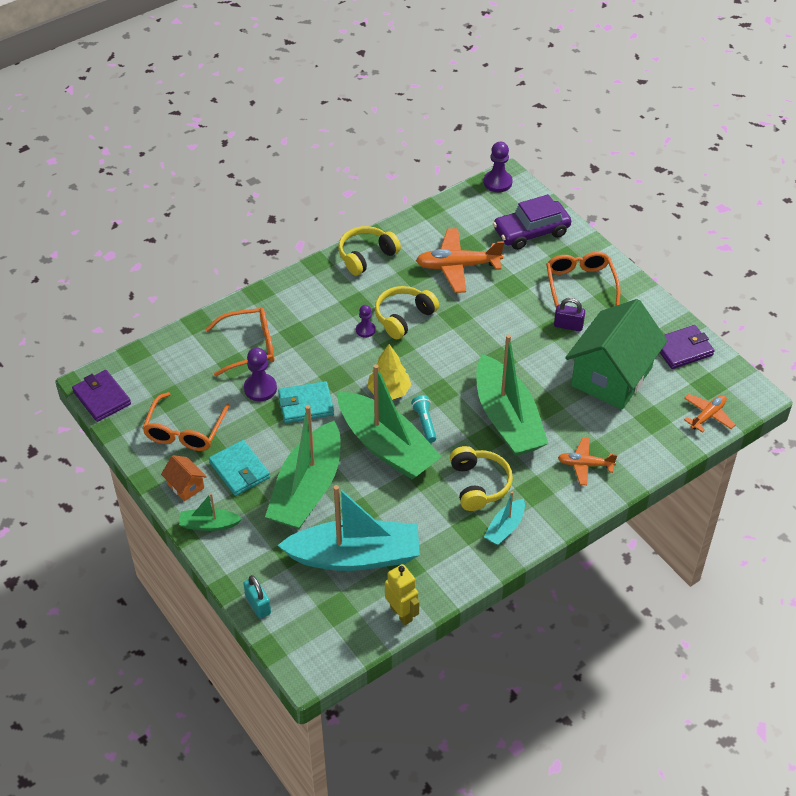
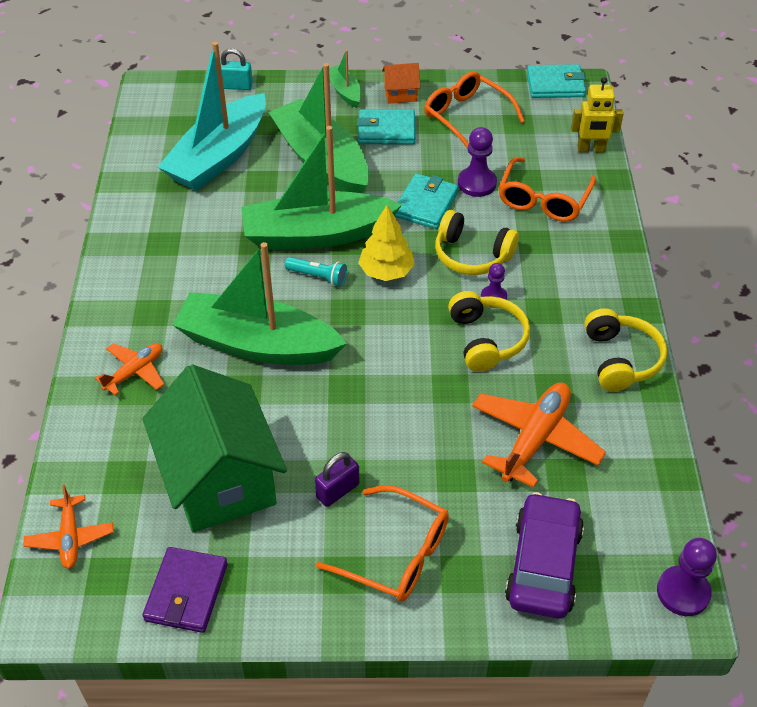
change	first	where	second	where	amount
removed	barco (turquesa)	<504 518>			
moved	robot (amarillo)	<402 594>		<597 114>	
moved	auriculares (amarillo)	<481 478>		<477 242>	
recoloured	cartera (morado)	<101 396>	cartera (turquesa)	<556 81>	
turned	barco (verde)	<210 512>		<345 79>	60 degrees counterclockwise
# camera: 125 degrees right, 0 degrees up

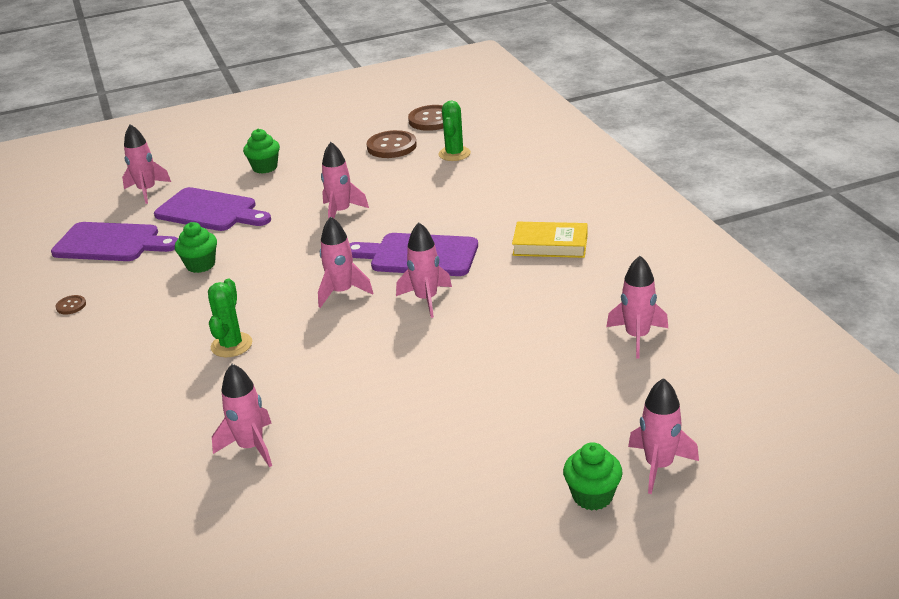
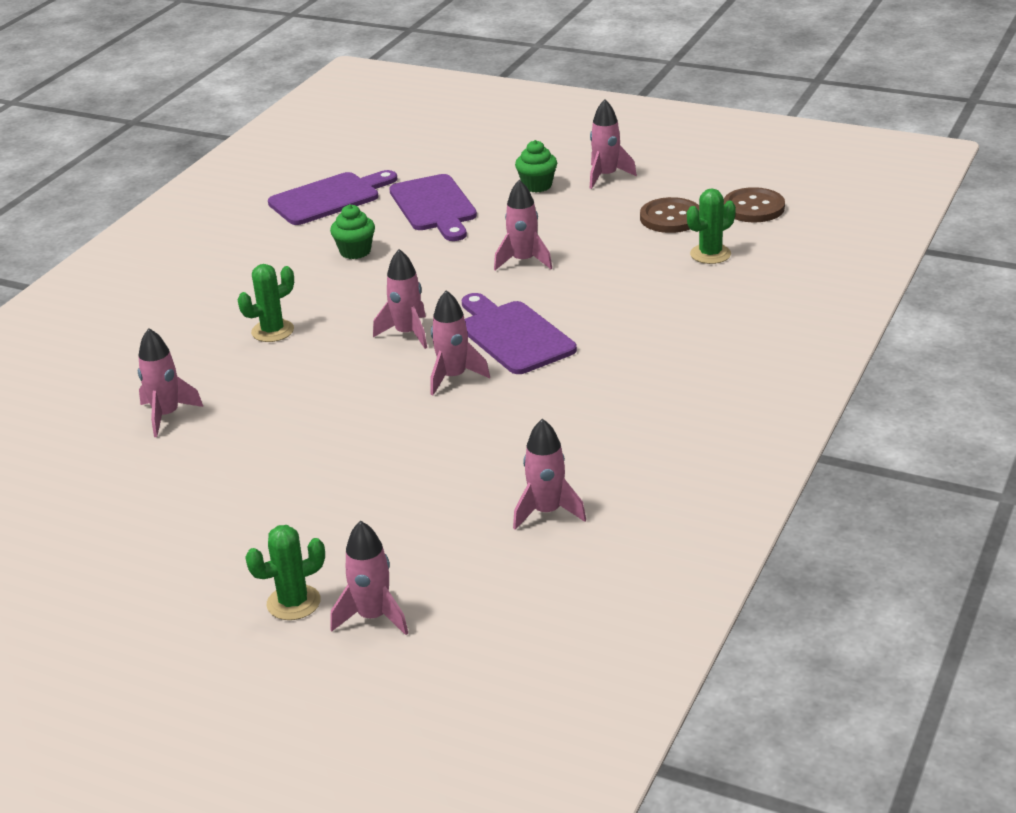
change	first	where	second	where	amount
removed	botón (marrón)	<71 304>			
removed	libro (amarillo)	<550 240>			
moved	cohete (rosa)	<146 164>		<613 144>	
replaced	magdalena (verde)	<593 476>	cactus (verde)	<285 572>	
turned	tabla de cortar (morado)	<114 241>		<332 197>	90 degrees counterclockwise
# camera: 45 degrees right, 0 degrees up

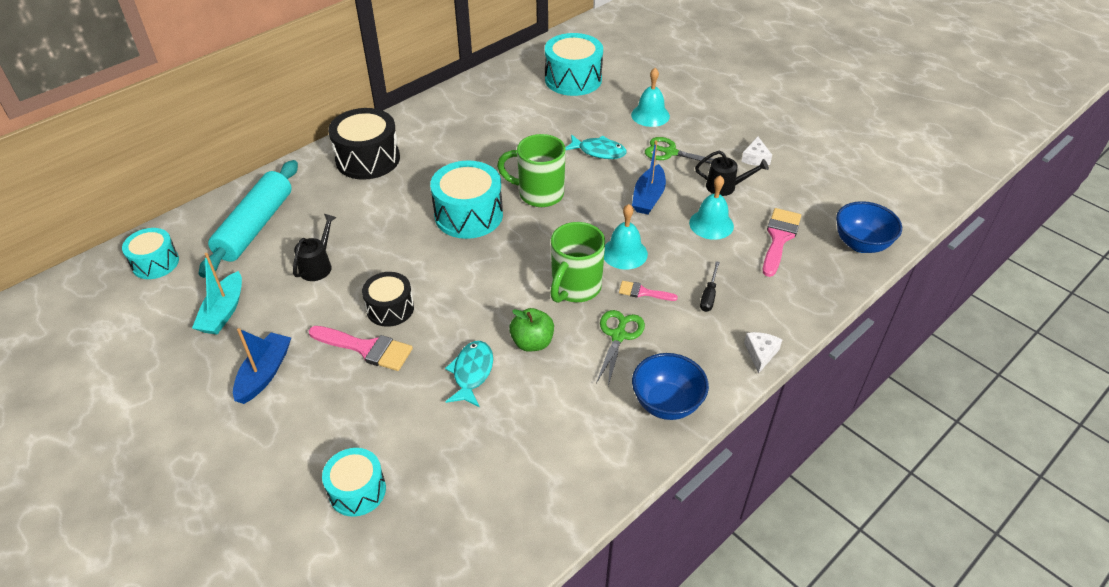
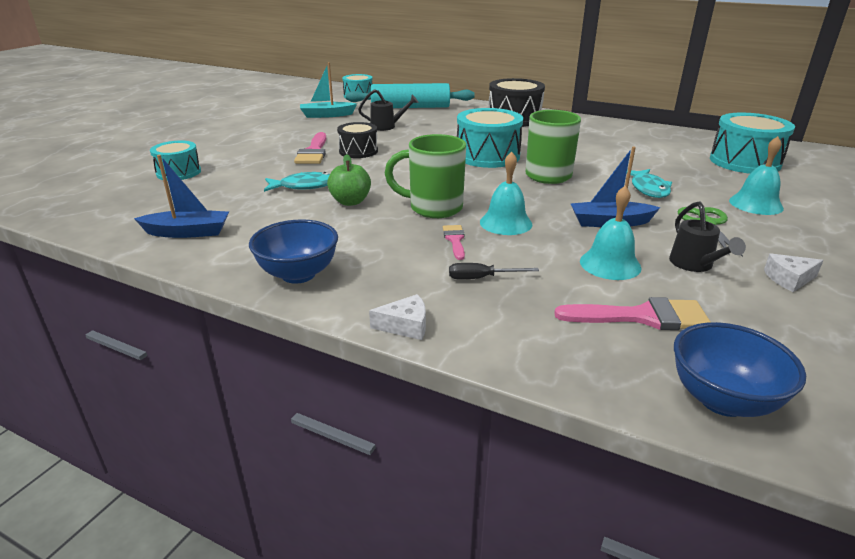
change	first	where	second	where	amount
removed	tijeras (verde)	<620 348>			
moved	barco (azul)	<262 366>		<181 196>	
# camera: 70 degrees right, 15 degrees down

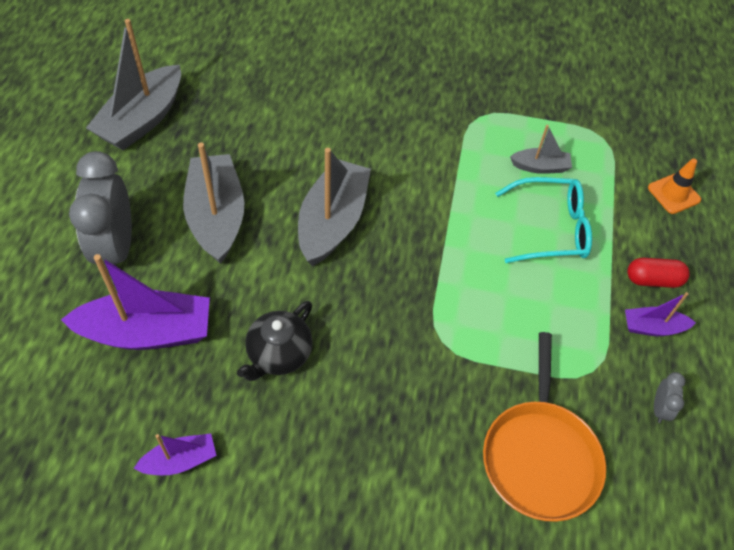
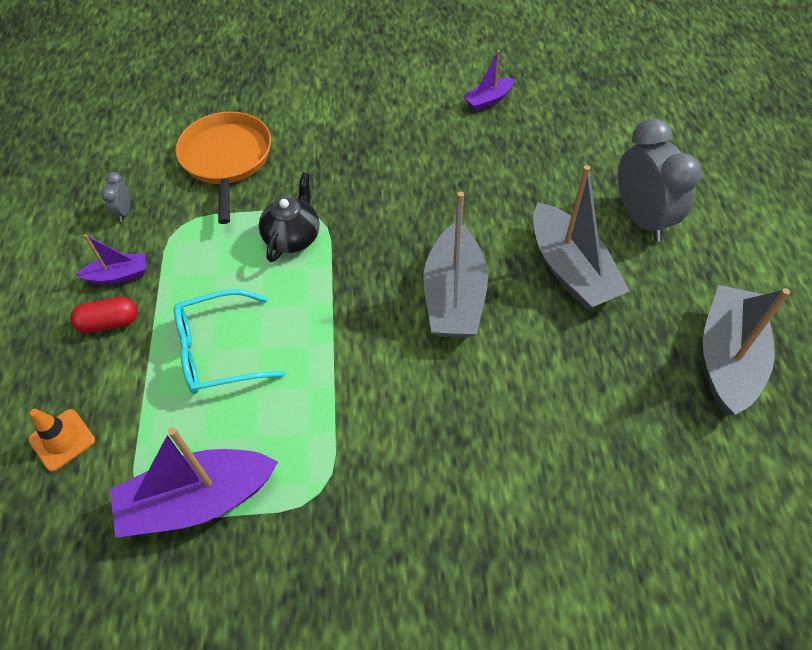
change	first	where	second	where	amount
removed	barco (gris)	<541 149>			
moved	barco (morado)	<135 302>		<194 482>	
moved	tetera (negro)	<275 341>		<289 217>	
# camera: 170 degrees right, 0 degrees up

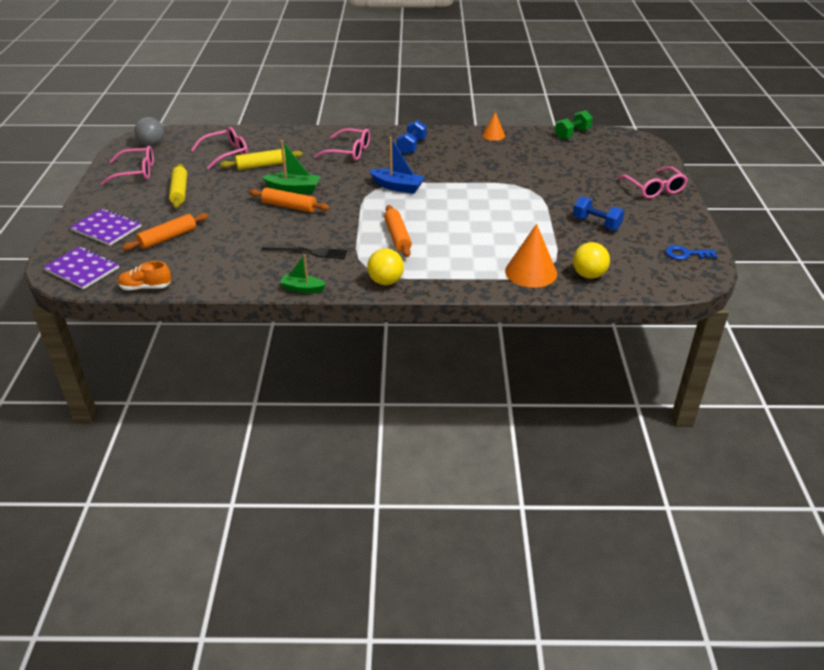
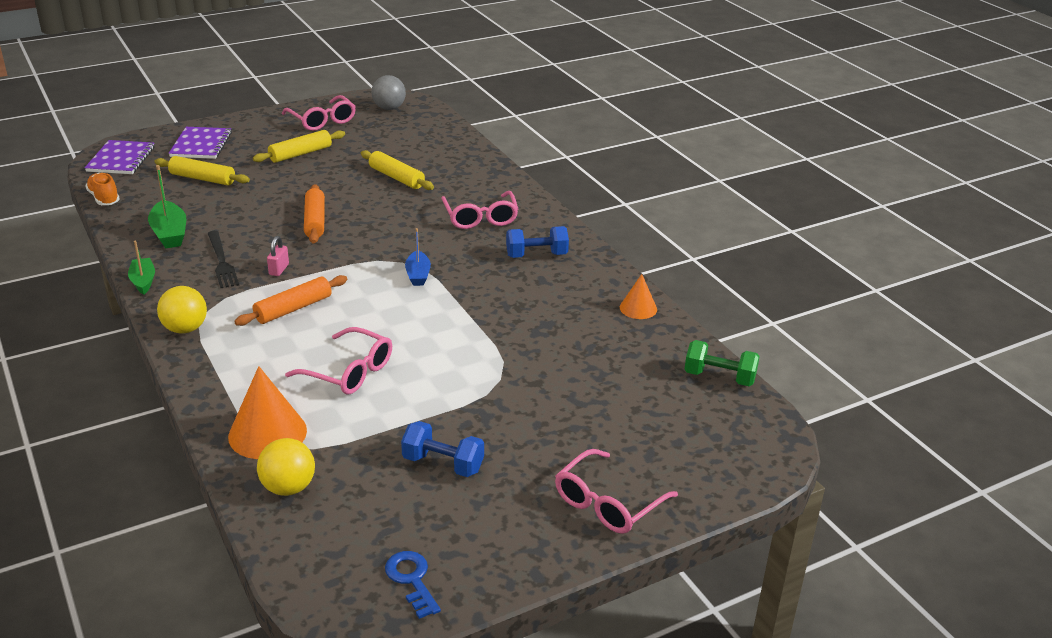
change	first	where	second	where	amount
added			candado (rosa)	<278 256>	
moved	gafas (rosa)	<219 148>		<338 361>	
moved	barco (verde)	<291 167>		<167 206>	
recoloured	rodillo (naranja)	<165 232>	rodillo (amarillo)	<202 170>	
turned	mancuerna (azul)	<598 213>		<442 449>	75 degrees counterclockwise
resized	barco (azul)	<397 165>		<418 257>	x0.67
# camera: 60 degrees right, 5 degrees down

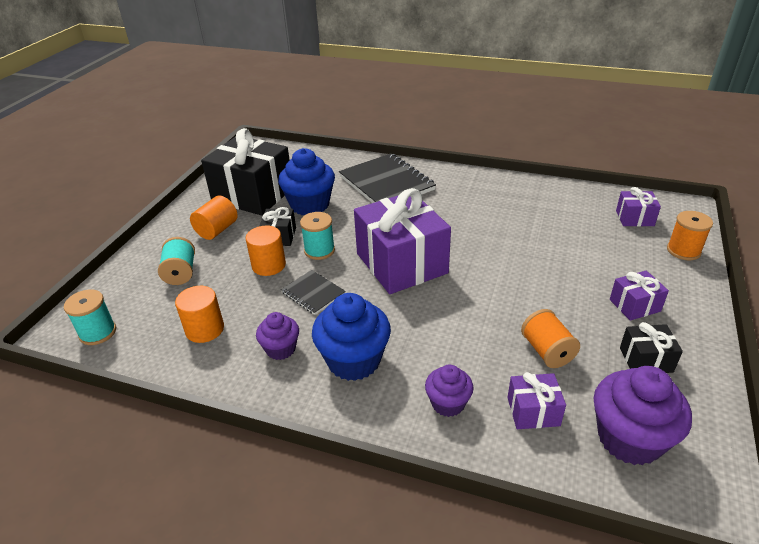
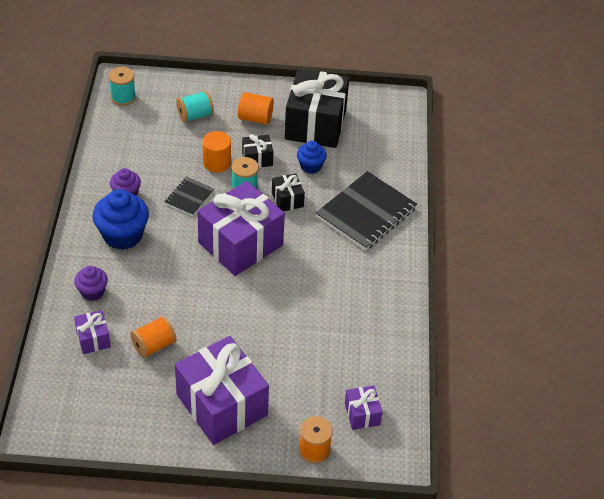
change	first	where	second	where	amount
removed	cilindro (naranja)	<199 314>			
removed	magdalena (morado)	<643 415>			
moved	regalo (negro)	<651 347>		<288 192>	
resized	magdalena (azul)	<306 181>		<312 157>	x0.57
resized	regalo (morado)	<639 295>		<222 390>	x2.20
# camera: 70 degrees right, 10 degrees up

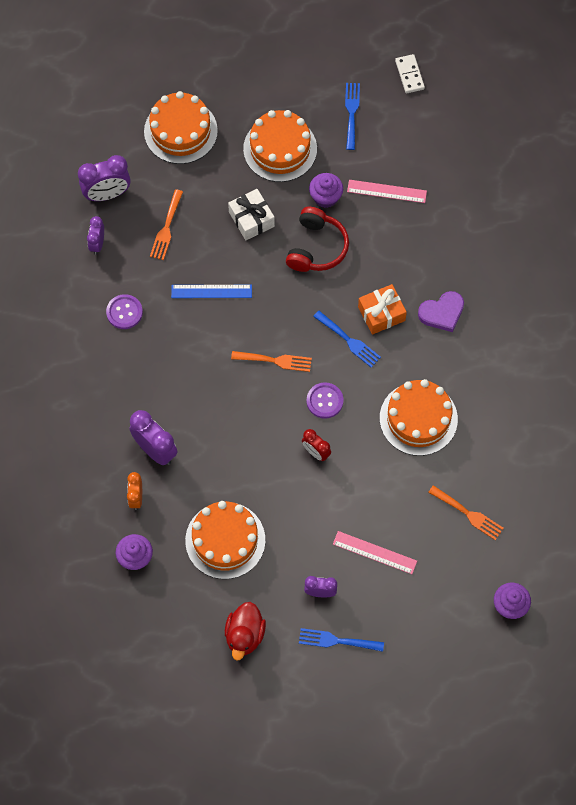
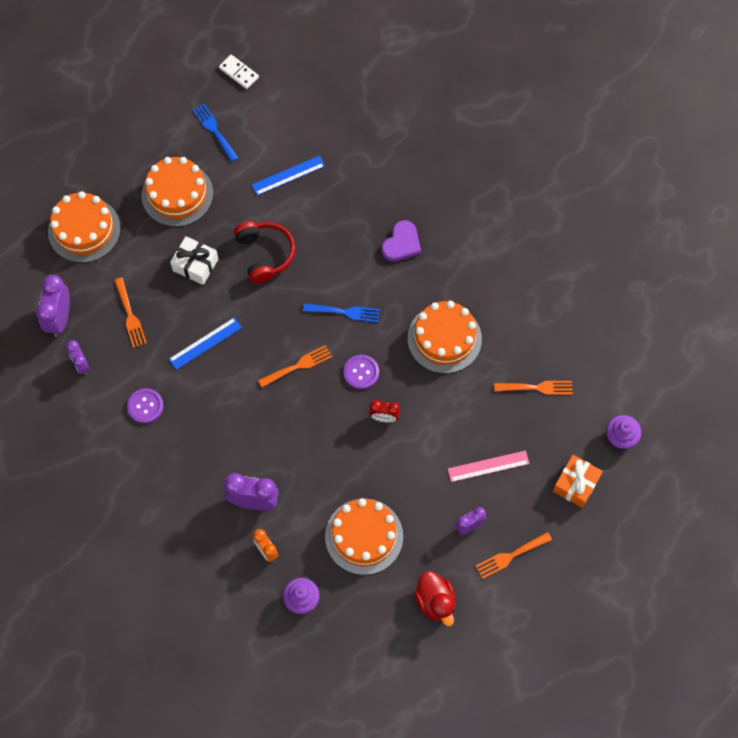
change	first	where	second	where	amount
removed	magdalena (morado)	<326 190>			
moved	regalo (naranja)	<382 309>		<578 481>	
recoloured	tenedor (azul)	<341 640>	tenedor (naranja)	<514 555>	
recoloured	regla (rosa)	<387 191>	regla (azul)	<288 176>	
turned	despertador (morado)	<104 178>		<53 306>	150 degrees clockwise
# camera: 35 degrees left, 0 degrees up

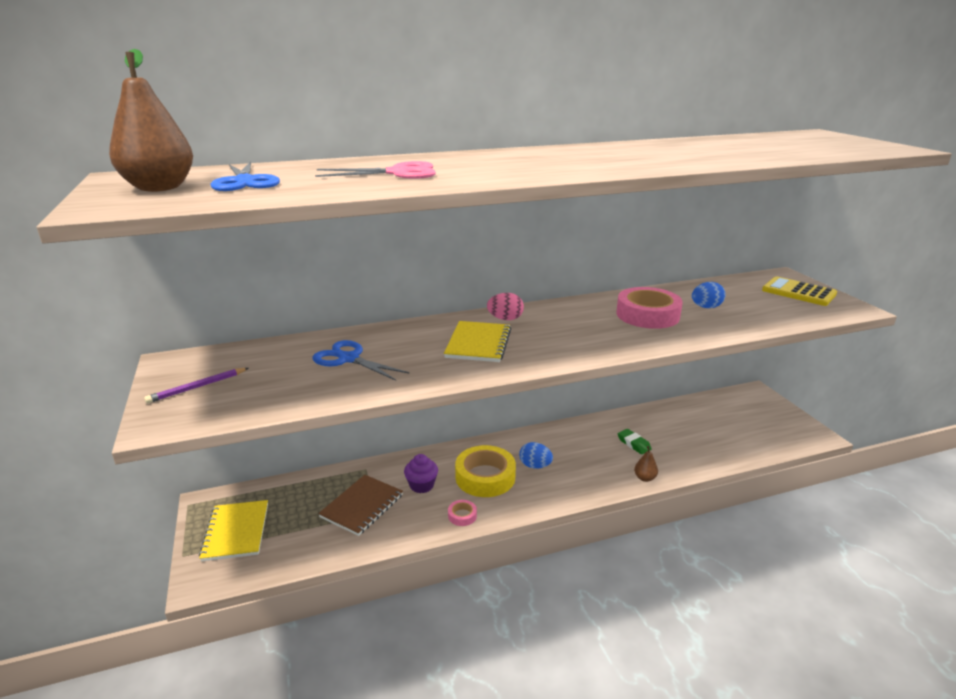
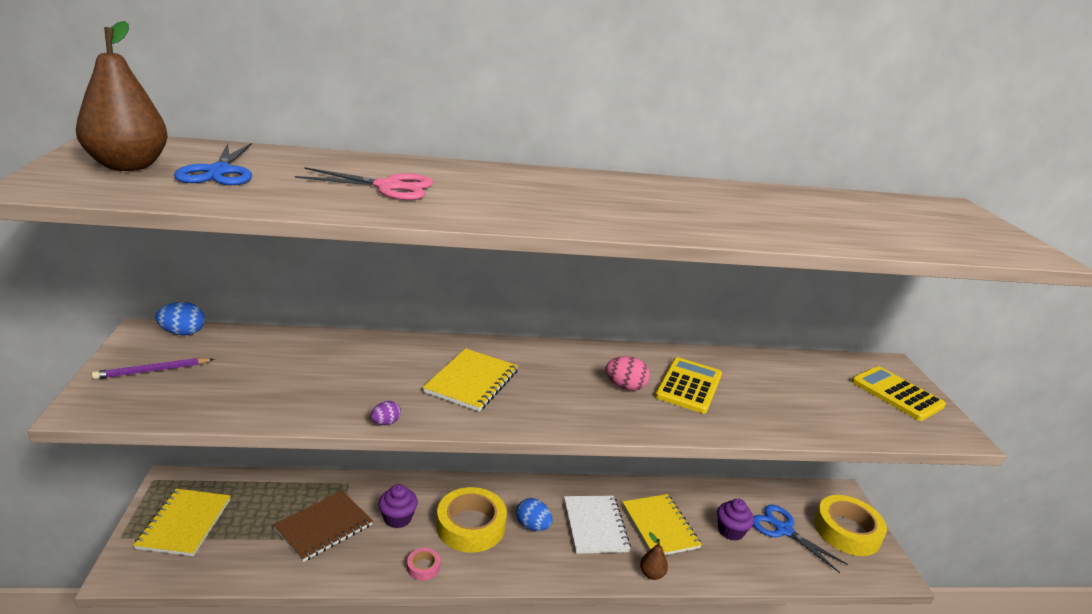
change	first	where	second	where	amount
added			huevo (morado)	<386 413>	
added			cuaderno (blanco)	<597 524>	
added			magdalena (morado)	<735 520>	
added			cinta adhesiva (amarillo)	<850 525>	
moved	tijeras (azul)	<361 360>		<800 538>	
moved	huevo (rosa)	<505 306>		<627 373>	
moved	huevo (azul)	<708 295>		<180 319>	
replaced	cinta adhesiva (rosa)	<649 308>	calculadora (amarillo)	<688 385>	
replaced	goma de borrar (verde)	<635 441>	cuaderno (amarillo)	<662 524>	
# camera: 10 degrees right, 0 degrees up

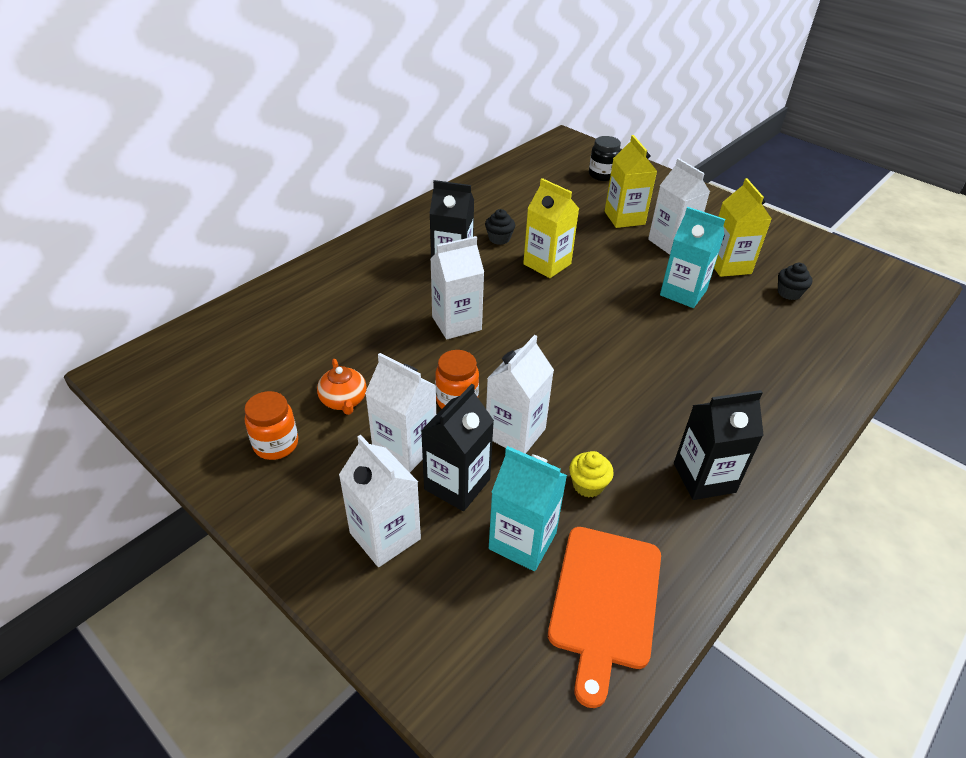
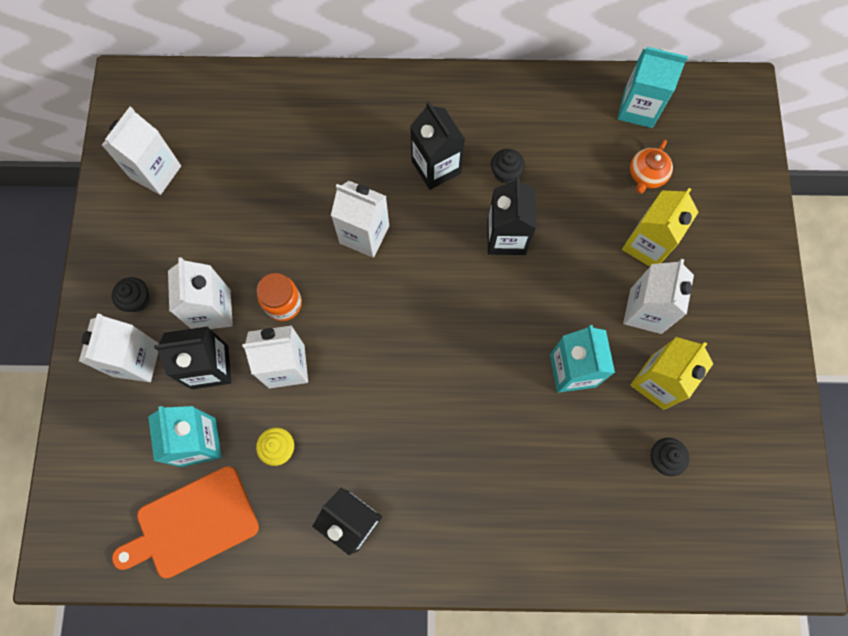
change	first	where	second	where	amount
removed	tarro (naranja)	<271 425>			
removed	tarro (negro)	<605 158>			
added			cartón de leche (blanco)	<141 151>	
added			magdalena (negro)	<131 294>	
added			cartón de leche (turquesa)	<652 87>	
moved	tetera (naranja)	<342 387>		<651 167>	
recoloured	cartón de leche (amarillo)	<551 228>	cartón de leche (negro)	<511 215>	
# camera: 50 degrees right, 30 degrees up

